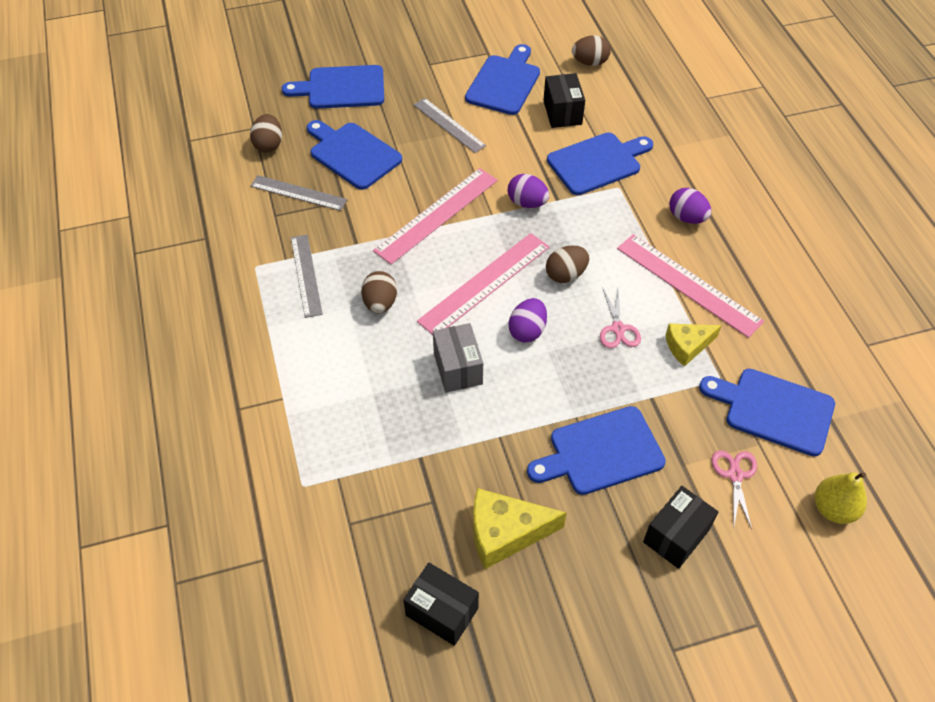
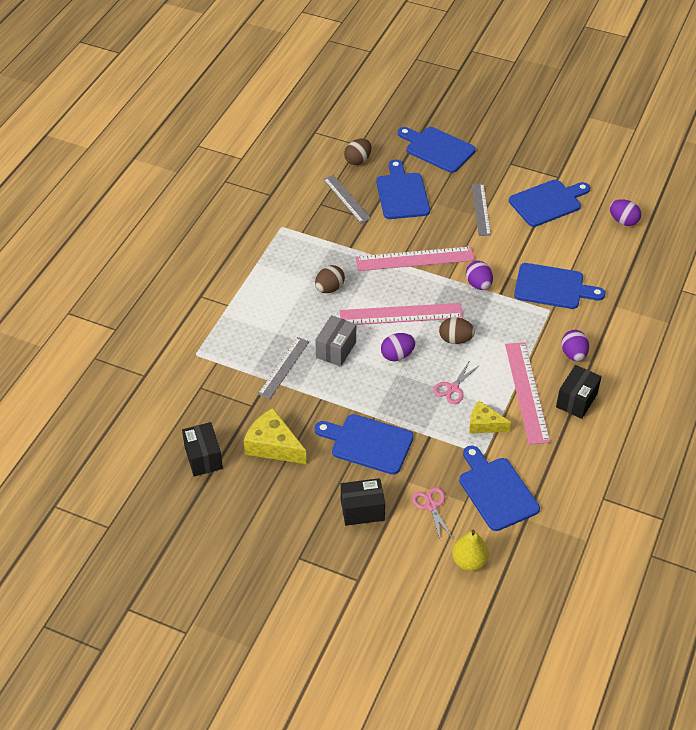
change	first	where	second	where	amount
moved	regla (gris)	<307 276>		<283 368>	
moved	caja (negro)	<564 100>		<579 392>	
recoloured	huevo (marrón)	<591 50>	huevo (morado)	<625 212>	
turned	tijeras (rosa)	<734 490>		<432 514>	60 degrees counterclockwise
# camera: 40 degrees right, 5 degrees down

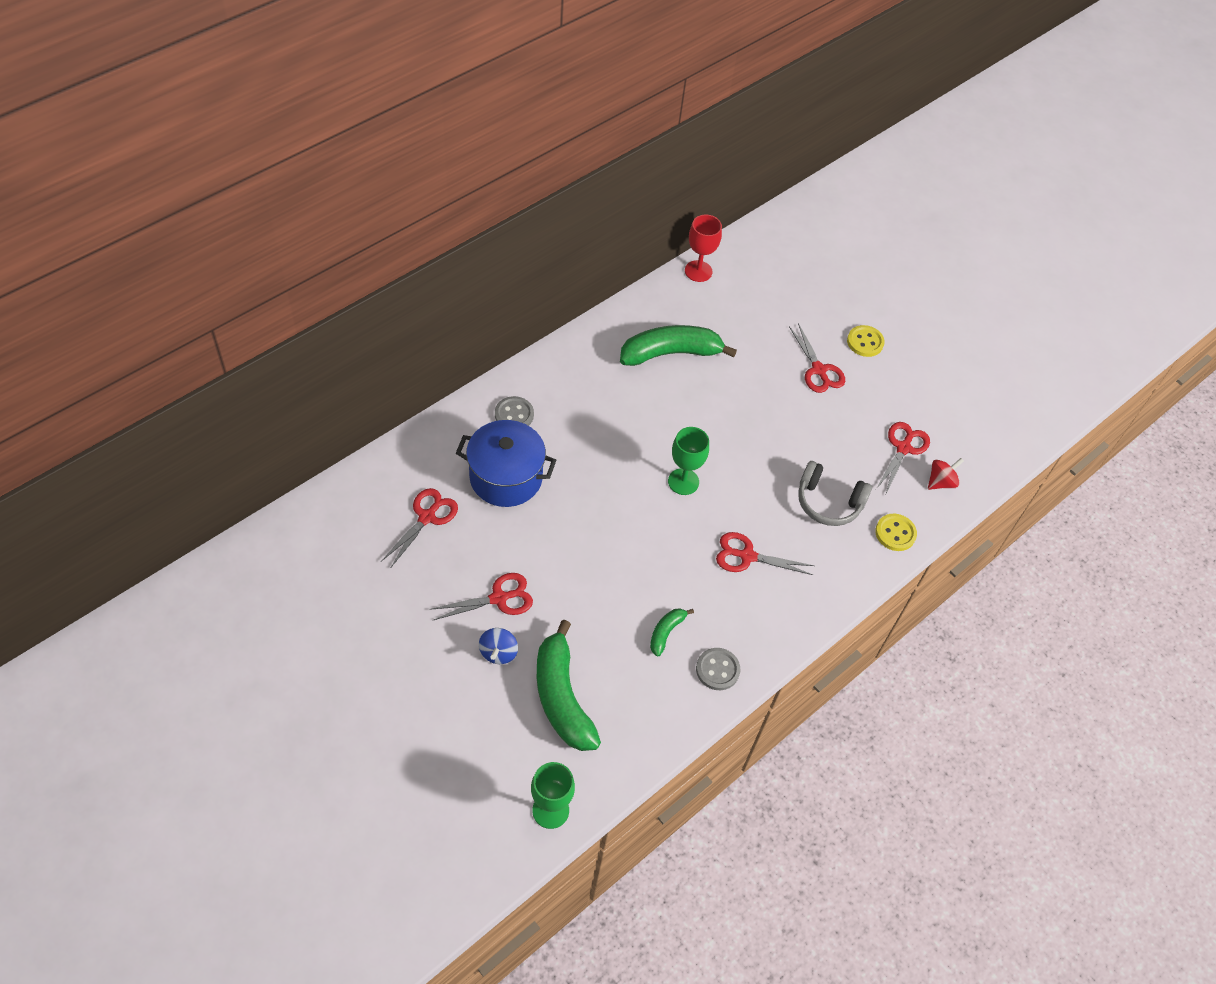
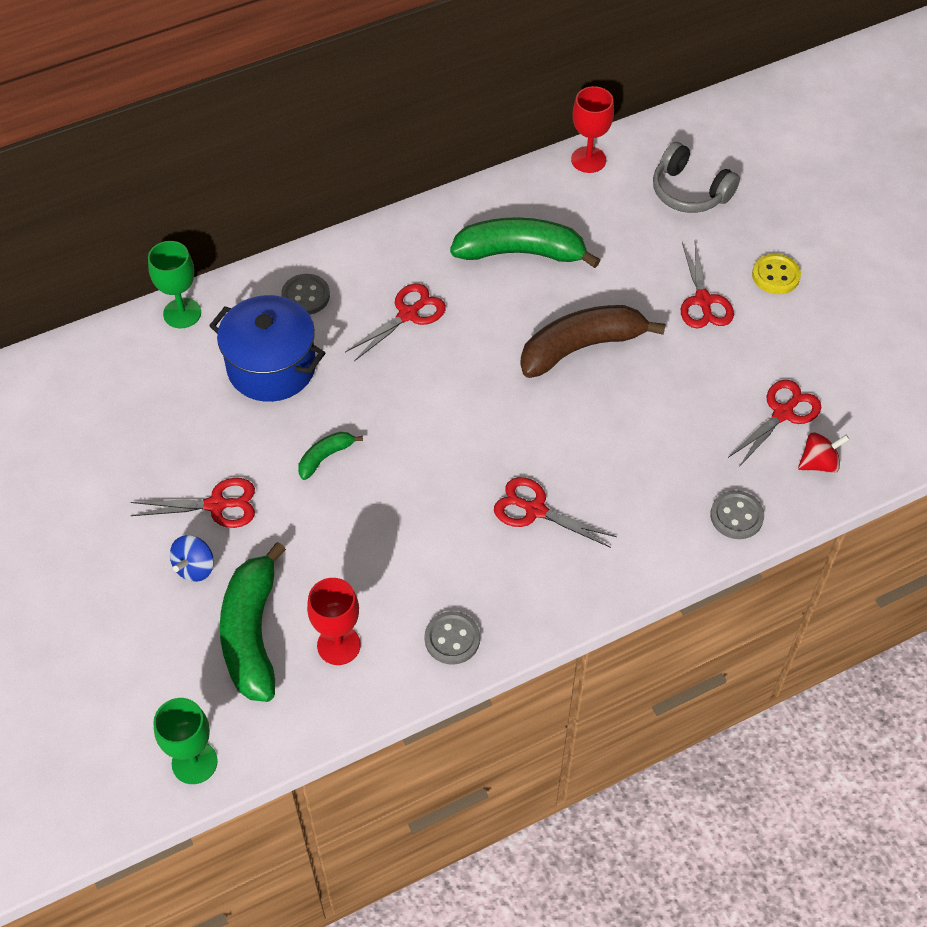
change	first	where	second	where	amount
added			copa (rojo)	<334 621>	
added			plátano (marrón)	<593 341>	
moved	tijeras (rojo)	<420 527>		<395 322>	
moved	plátano (verde)	<672 632>		<330 456>	
moved	copa (verde)	<688 461>		<174 284>	
moved	auriculares (gris)	<835 493>		<696 177>	
recoloured	botón (amarillo)	<896 532>	botón (gris)	<737 514>	
# camera: 20 degrees right, 0 degrees up

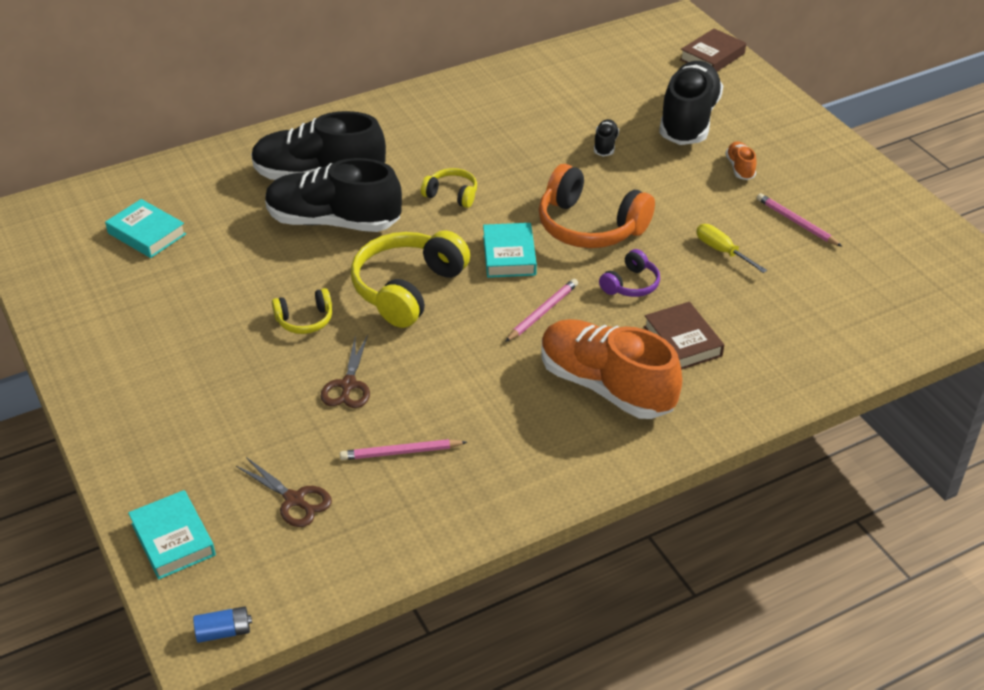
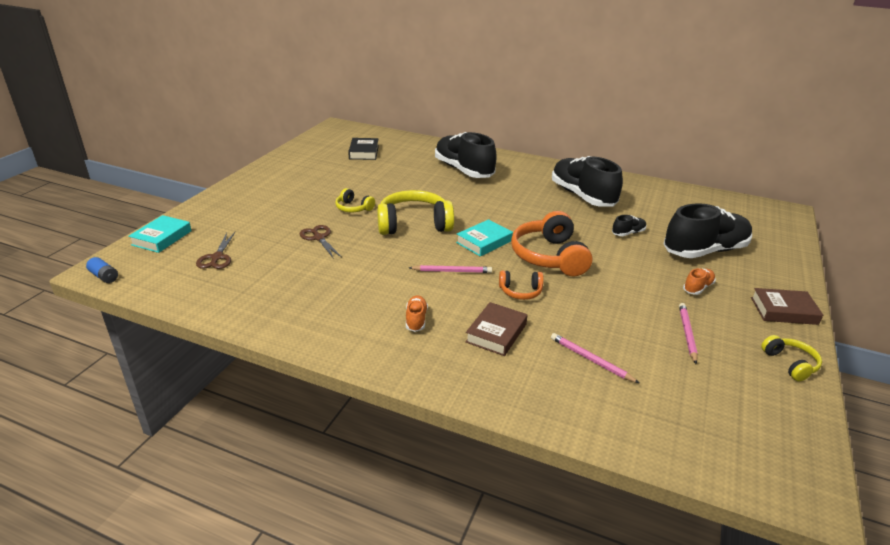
change	first	where	second	where	amount
removed	destornillador (amarillo)	<732 248>			
moved	zapato (negro)	<333 195>		<587 181>	
moved	lápiz (rosa)	<403 449>		<595 358>	
moved	auriculares (amarillo)	<449 188>		<791 358>	
moved	libro (marrón)	<713 50>		<787 306>	
recoloured	libro (turquesa)	<145 228>	libro (negro)	<363 149>	
recoloured	auriculares (morado)	<629 273>	auriculares (naranja)	<521 285>	
turned	tijeras (marrón)	<345 371>		<320 242>	90 degrees clockwise
resized	zapato (naranja)	<612 369>		<417 313>	x0.42
# camera: 50 degrees right, 10 degrees down

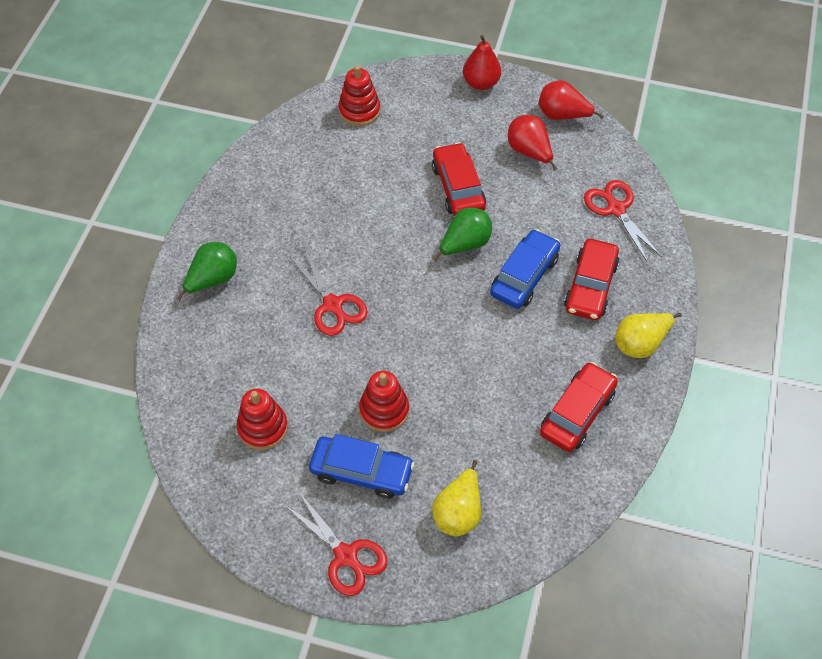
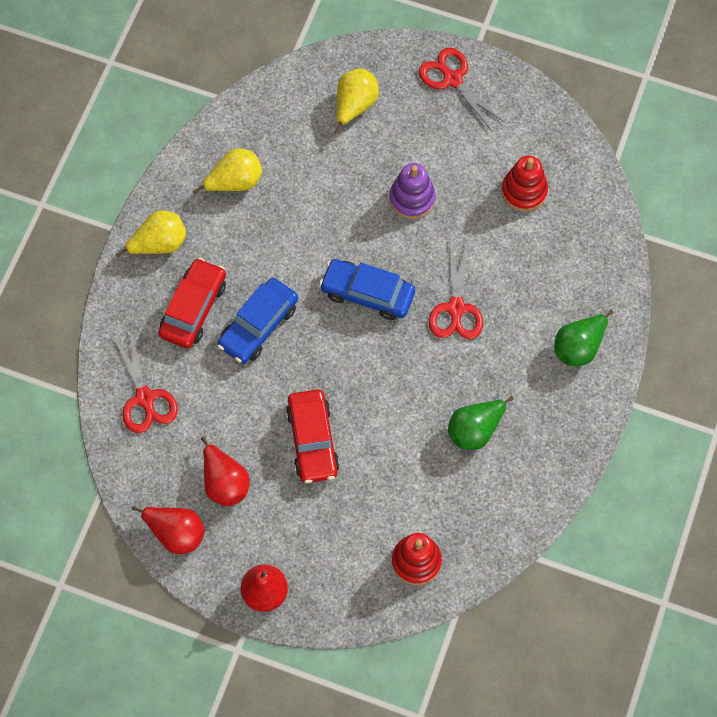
change	first	where	second	where	amount
moved	coche (azul)	<362 466>		<367 289>	
moved	pera (verde)	<462 235>		<481 423>	
replaced	coche (rojo)	<579 407>	pera (amarillo)	<227 171>	
recoloured	juguete apilable (rojo)	<384 401>	juguete apilable (morado)	<412 191>	
turned	tijeras (rojo)	<328 292>		<456 291>	150 degrees counterclockwise
# camera: 175 degrees left, 10 degrees up

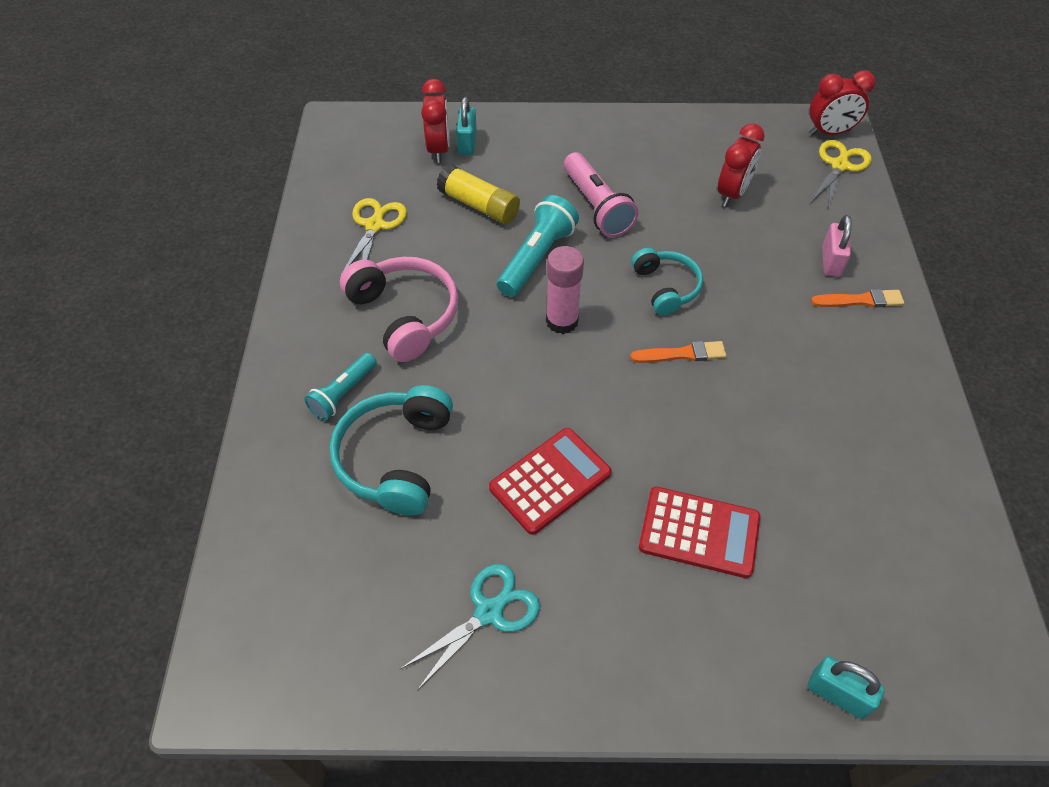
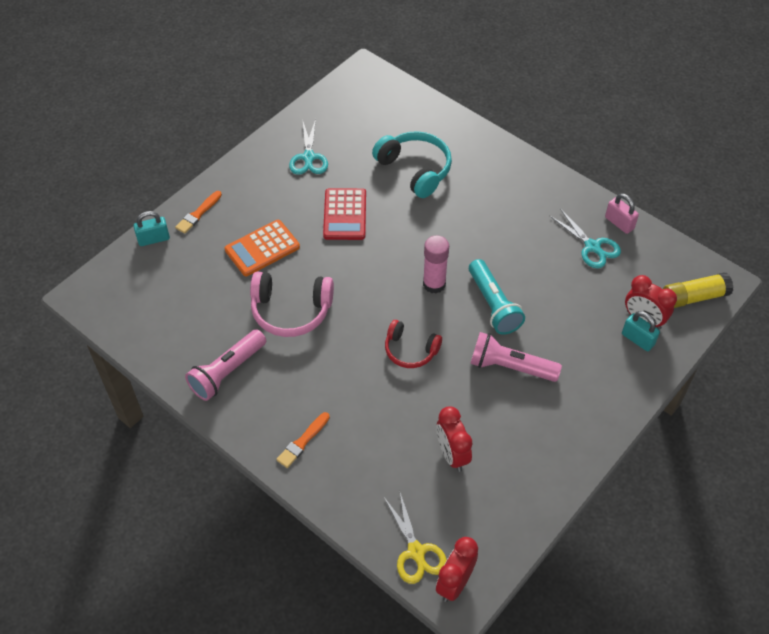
change	first	where	second	where	amount
removed	lámpara de mano (turquesa)	<340 386>			
added			lámpara de mano (rosa)	<225 365>	
moved	auriculares (rosa)	<399 309>		<292 304>	
moved	barra de pegamento (amarillo)	<478 194>		<698 290>	
moved	pincel (naranja)	<678 352>		<198 212>	
moved	candado (rosa)	<837 246>		<622 213>	
recoloured	tijeras (amarillo)	<374 236>	tijeras (turquesa)	<585 239>	
recoloured	auriculares (turquesa)	<667 281>	auriculares (rojo)	<413 344>	
recoloured	calculadora (rojo)	<699 532>	calculadora (naranja)	<262 248>	
# camera: 130 degrees right, 0 degrees up

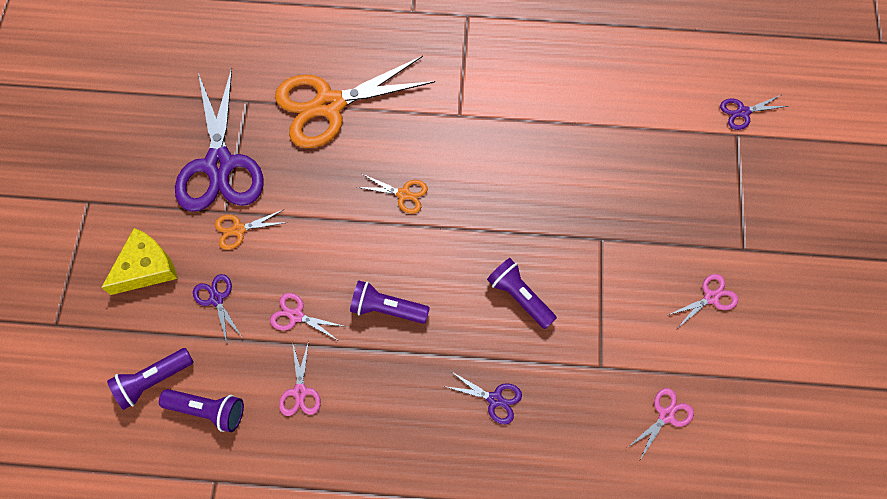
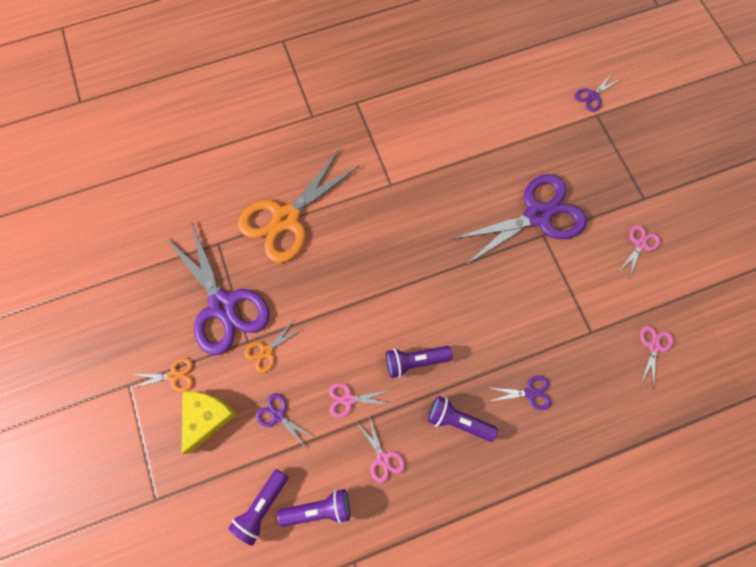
change	first	where	second	where	amount
added			tijeras (morado)	<519 219>	
moved	tijeras (naranja)	<392 194>		<162 375>	
moved	lámpara de mano (morado)	<522 293>		<463 419>	
# camera: 25 degrees left, 5 degrees up

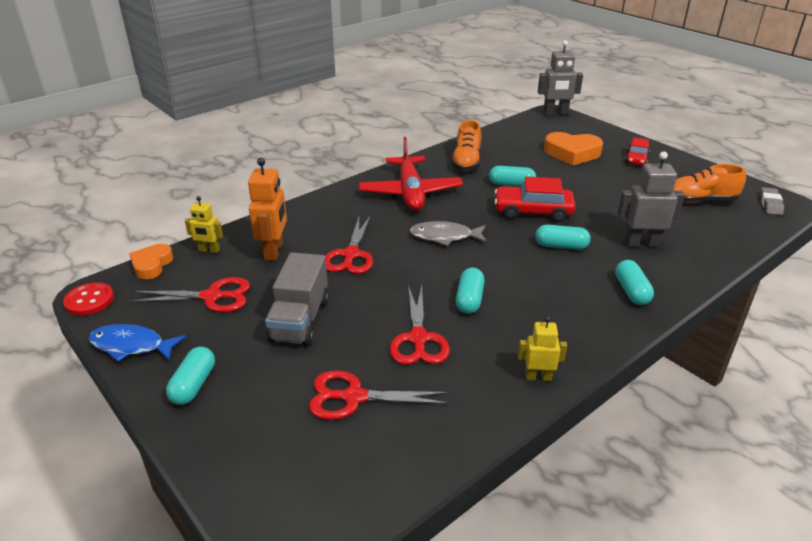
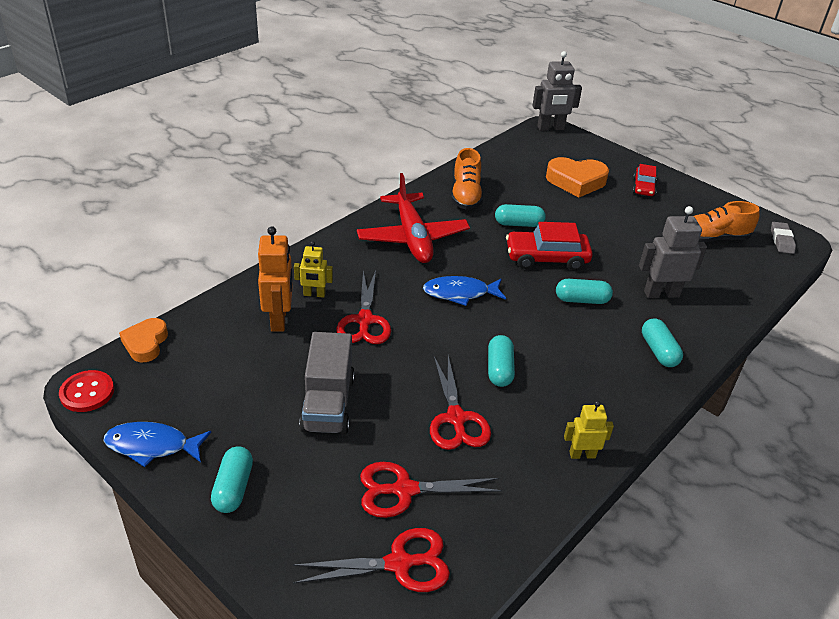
change	first	where	second	where	amount
moved	tijeras (rojo)	<189 294>		<371 560>	
moved	robot (amarillo)	<204 224>		<313 269>	
recoloured	pez (gris)	<448 233>	pez (azul)	<464 291>	
# camera: 10 degrees left, 5 degrees up

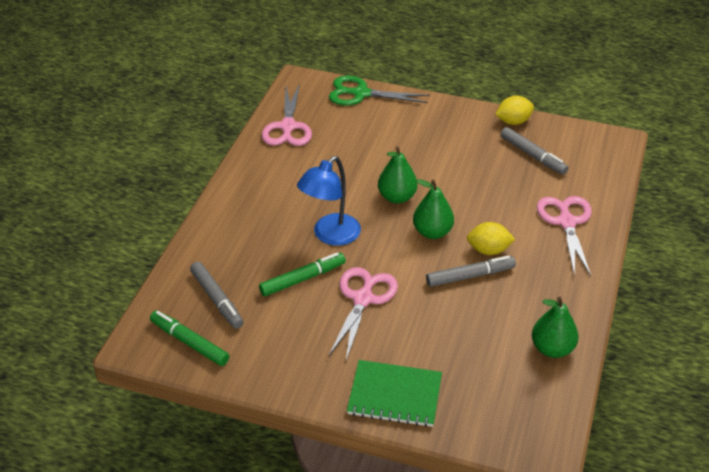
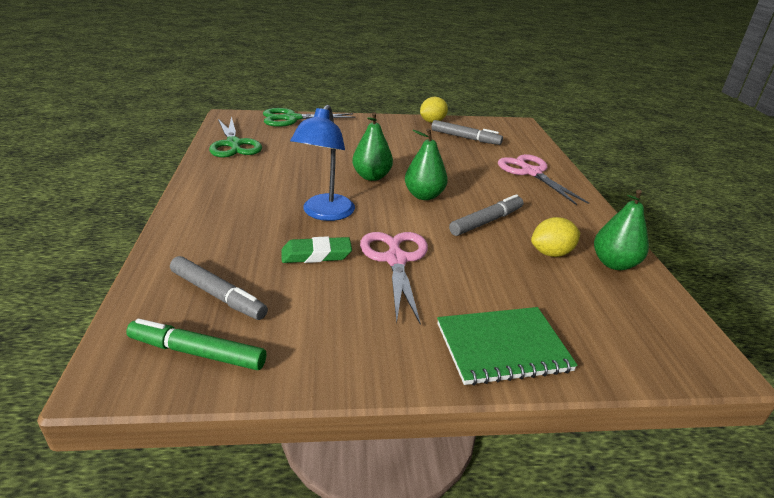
change	first	where	second	where	amount
moved	limón (amarillo)	<491 238>		<555 237>	
replaced	rotulador (verde)	<302 274>	goma de borrar (verde)	<317 249>	
recoloured	tijeras (rosa)	<287 114>	tijeras (verde)	<235 137>	
# camera: 25 degrees left, 10 degrees down

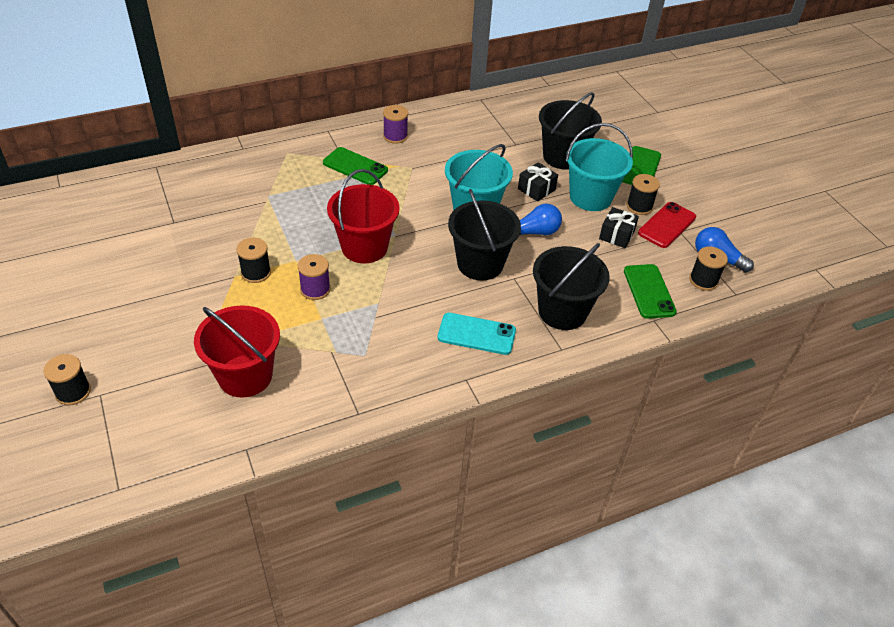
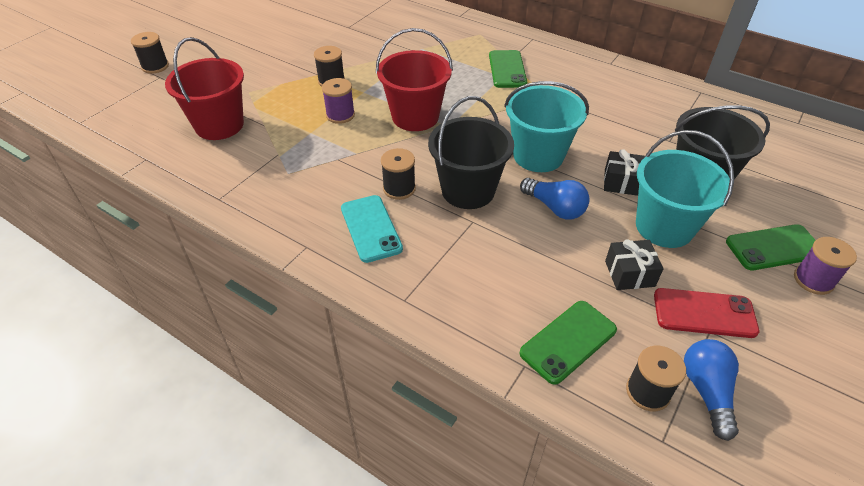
change	first	where	second	where	amount
removed	balde (negro)	<571 286>			
moved	carrete (morado)	<395 124>		<825 266>	
moved	carrete (negro)	<643 194>		<398 174>	
# camera: 60 degrees right, 0 degrees up

